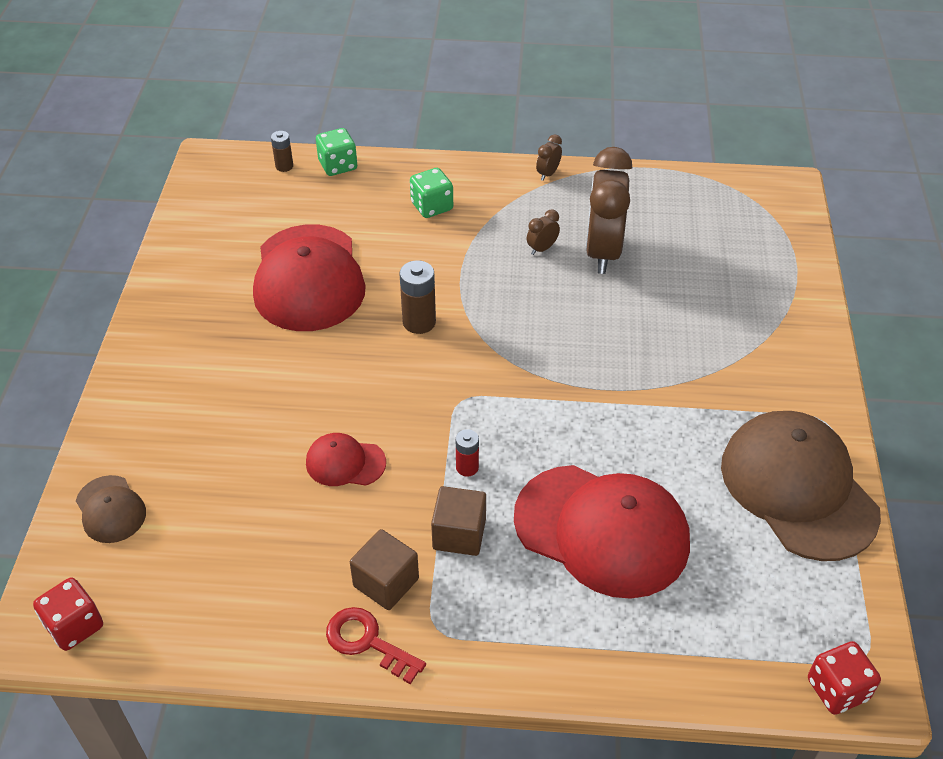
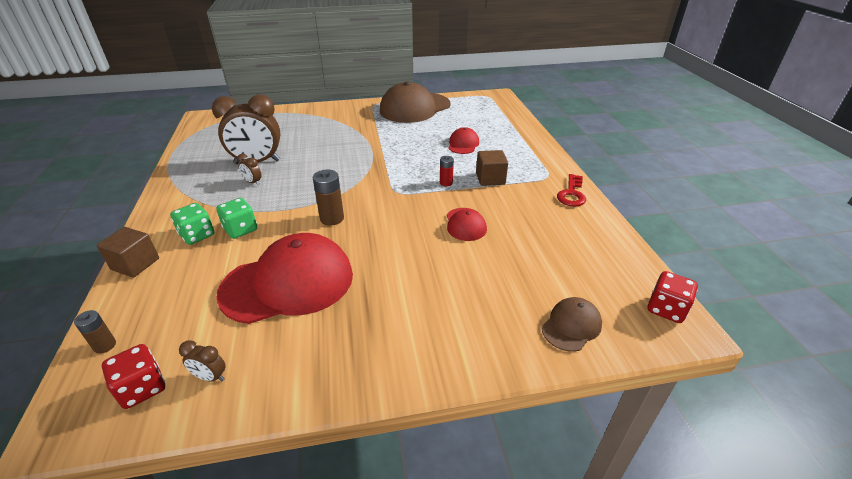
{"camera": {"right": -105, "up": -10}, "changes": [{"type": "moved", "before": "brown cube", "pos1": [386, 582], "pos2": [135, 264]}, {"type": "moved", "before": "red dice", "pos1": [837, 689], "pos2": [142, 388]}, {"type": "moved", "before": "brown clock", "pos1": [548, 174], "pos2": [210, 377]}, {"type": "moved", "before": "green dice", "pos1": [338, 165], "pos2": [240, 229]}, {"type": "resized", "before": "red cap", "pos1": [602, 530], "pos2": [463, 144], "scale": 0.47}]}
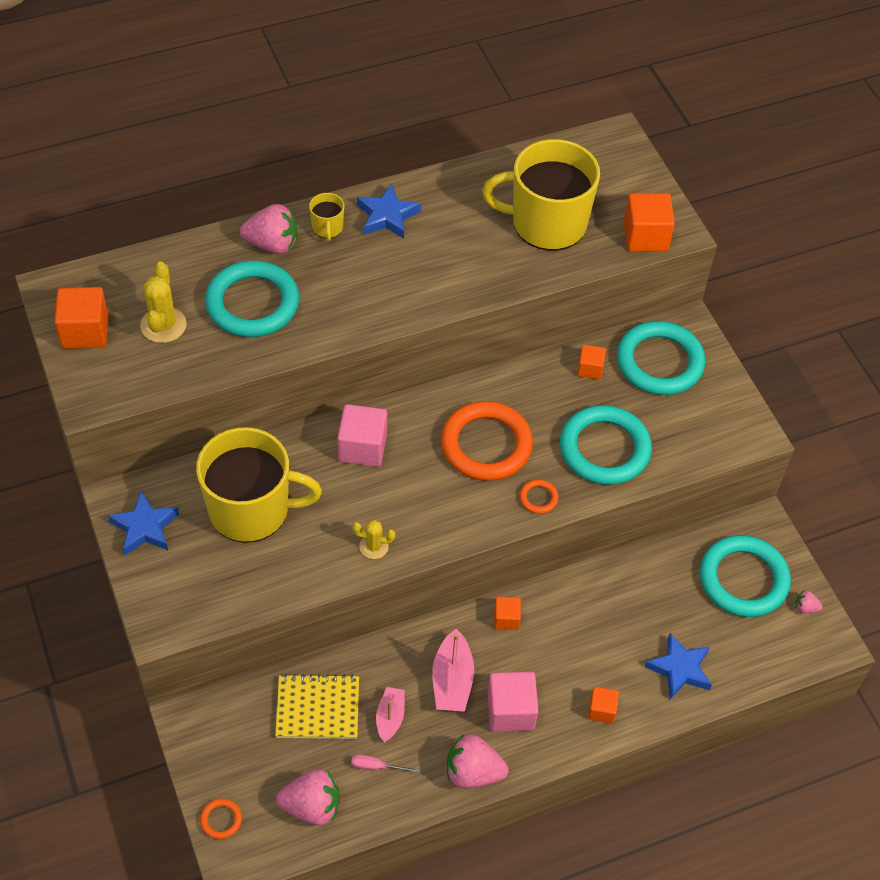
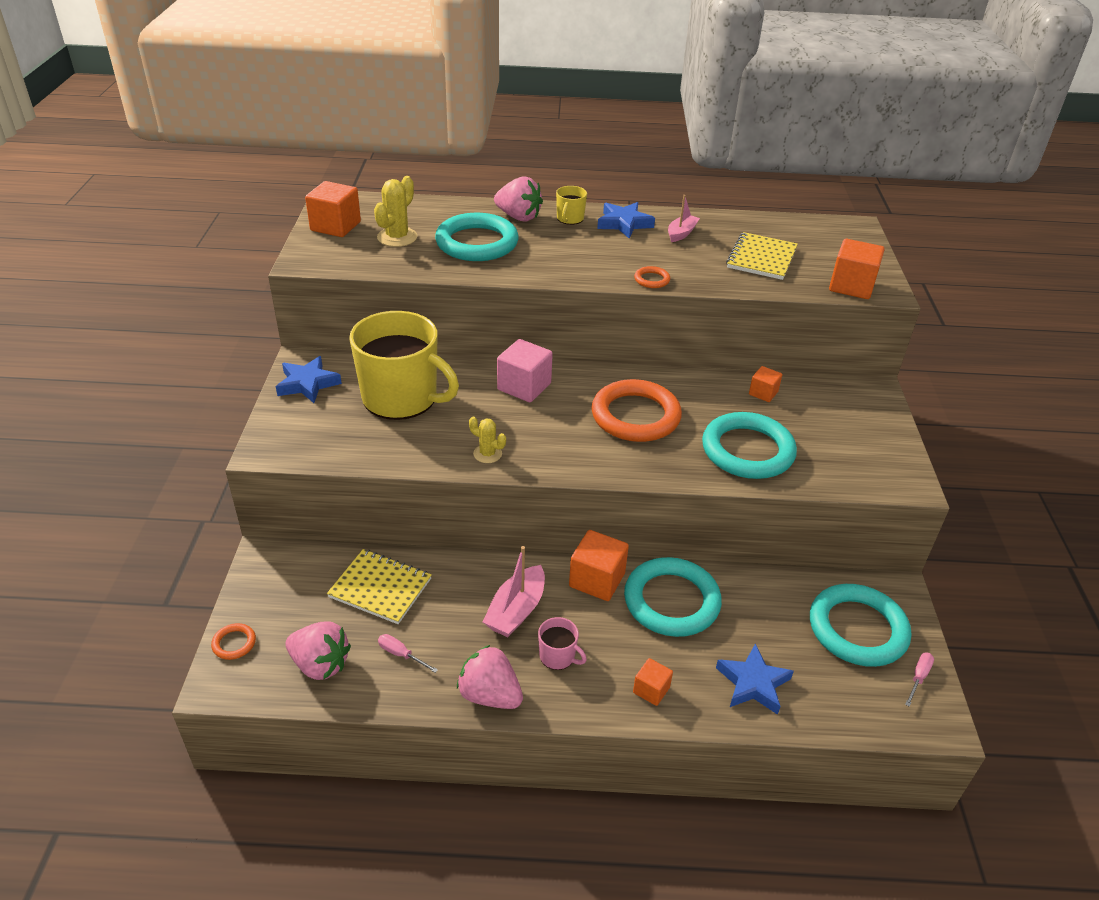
{"camera": {"right": 25, "up": -15}, "changes": [{"type": "replaced", "before": "pink cube", "after": "pink mug", "pos1": [510, 711], "pos2": [558, 656]}, {"type": "resized", "before": "orange cube", "pos1": [506, 619], "pos2": [597, 580], "scale": 1.74}, {"type": "moved", "before": "turquoise ring", "pos1": [659, 362], "pos2": [671, 601]}, {"type": "moved", "before": "orange ring", "pos1": [538, 498], "pos2": [651, 280]}, {"type": "moved", "before": "pink boat", "pos1": [390, 717], "pos2": [681, 233]}, {"type": "replaced", "before": "yellow mug", "after": "yellow notebook", "pos1": [546, 223], "pos2": [761, 258]}, {"type": "replaced", "before": "pink strawberry", "after": "pink screwdriver", "pos1": [805, 607], "pos2": [918, 677]}]}
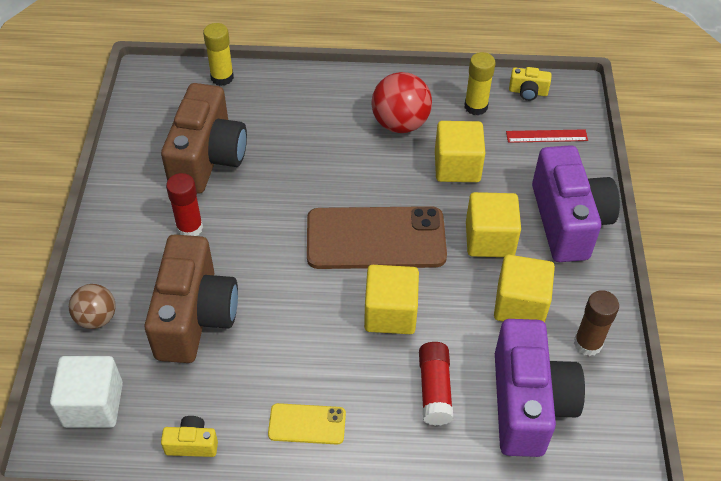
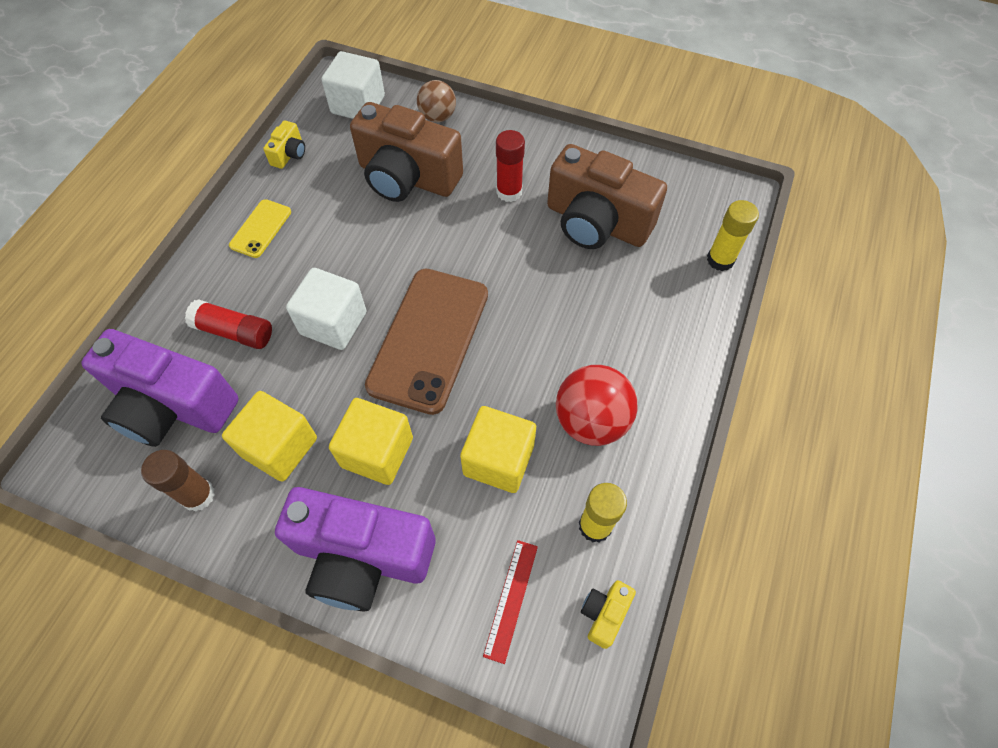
{"camera": {"right": 110, "up": 10}, "changes": [{"type": "recoloured", "before": "yellow cube", "after": "white cube", "pos1": [390, 313], "pos2": [333, 323]}]}
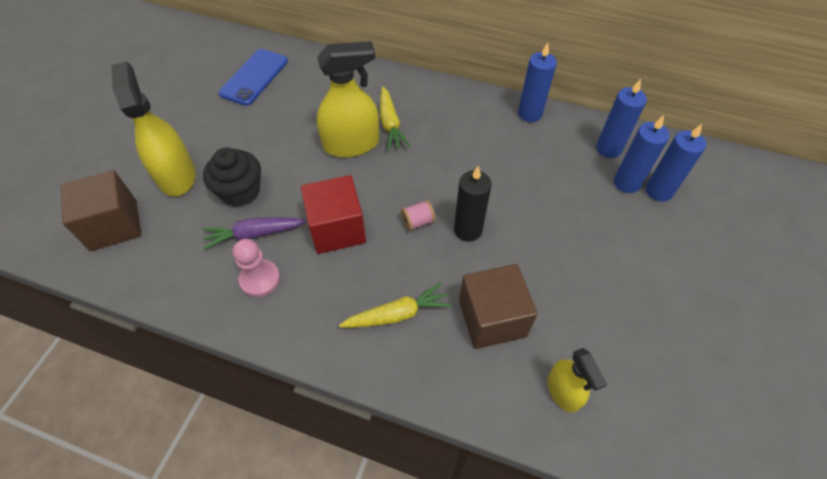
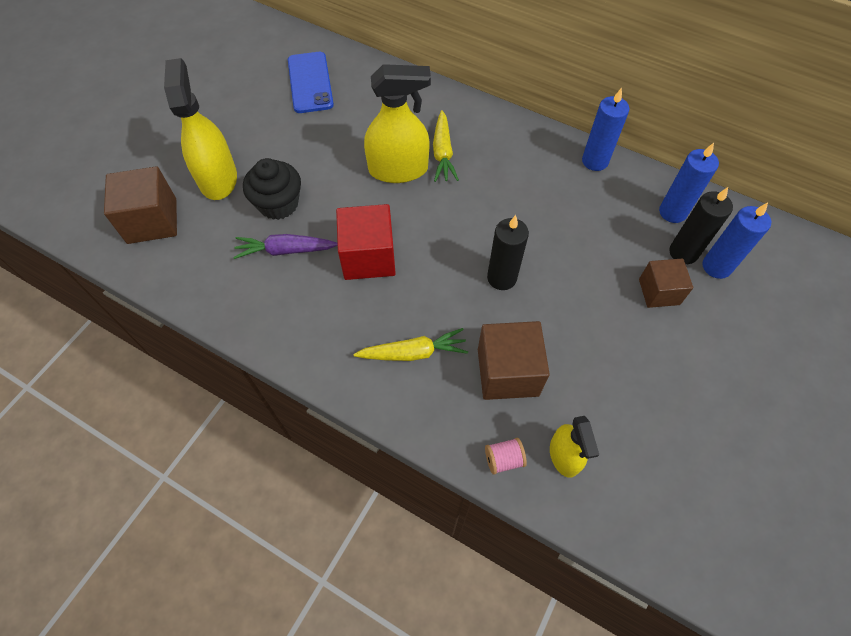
{"camera": {"right": 10, "up": 5}, "changes": [{"type": "turned", "before": "blue phone", "pos1": [254, 77], "pos2": [310, 82], "turn": -45}, {"type": "moved", "before": "pink spool", "pos1": [418, 222], "pos2": [503, 459]}, {"type": "added", "after": "brown cube", "pos2": [659, 292]}, {"type": "recoloured", "before": "blue candle", "after": "black candle", "pos1": [626, 183], "pos2": [683, 252]}, {"type": "removed", "before": "pink pawn", "pos1": [260, 279]}]}
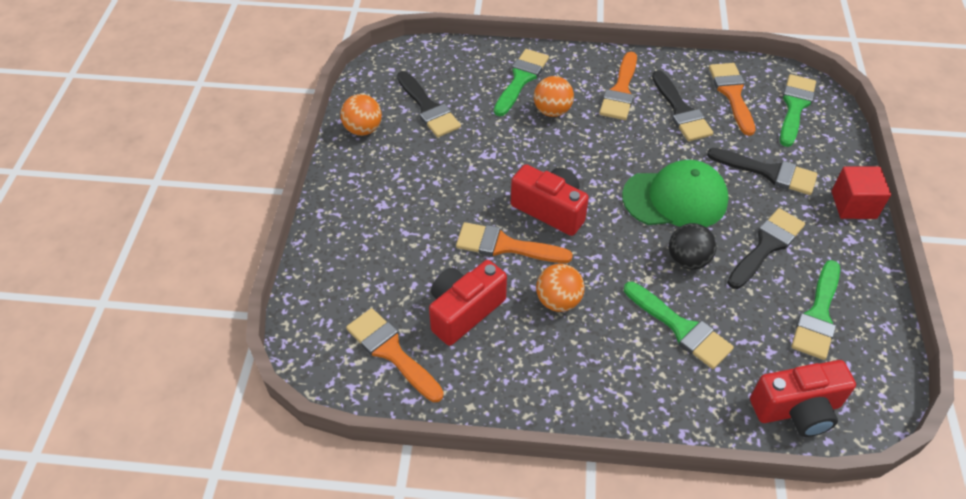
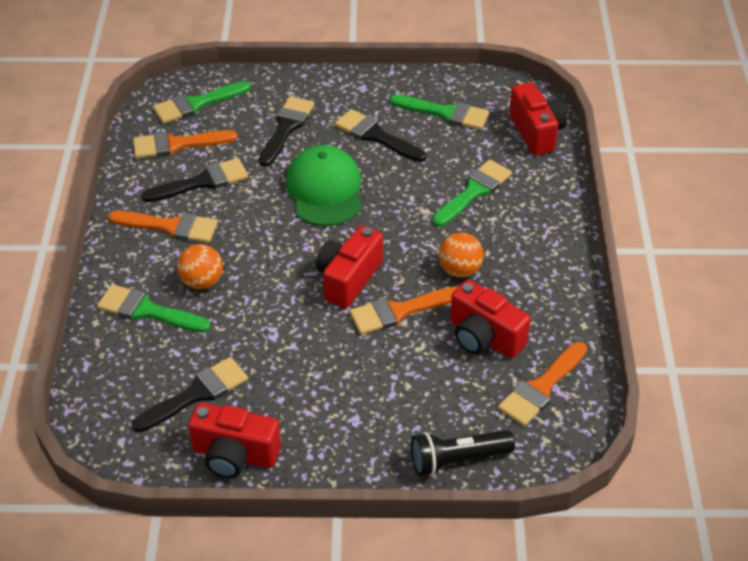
{"camera": {"right": -95, "up": -5}, "changes": [{"type": "turned", "before": "green brush", "pos1": [795, 106], "pos2": [196, 104], "turn": -45}, {"type": "replaced", "before": "orange ball", "after": "red camera", "pos1": [363, 129], "pos2": [234, 455]}, {"type": "turned", "before": "orange brush", "pos1": [505, 246], "pos2": [399, 311], "turn": 60}, {"type": "added", "after": "black flashlight", "pos2": [457, 460]}, {"type": "removed", "before": "black ball", "pos1": [688, 260]}, {"type": "removed", "before": "red cube", "pos1": [853, 205]}]}
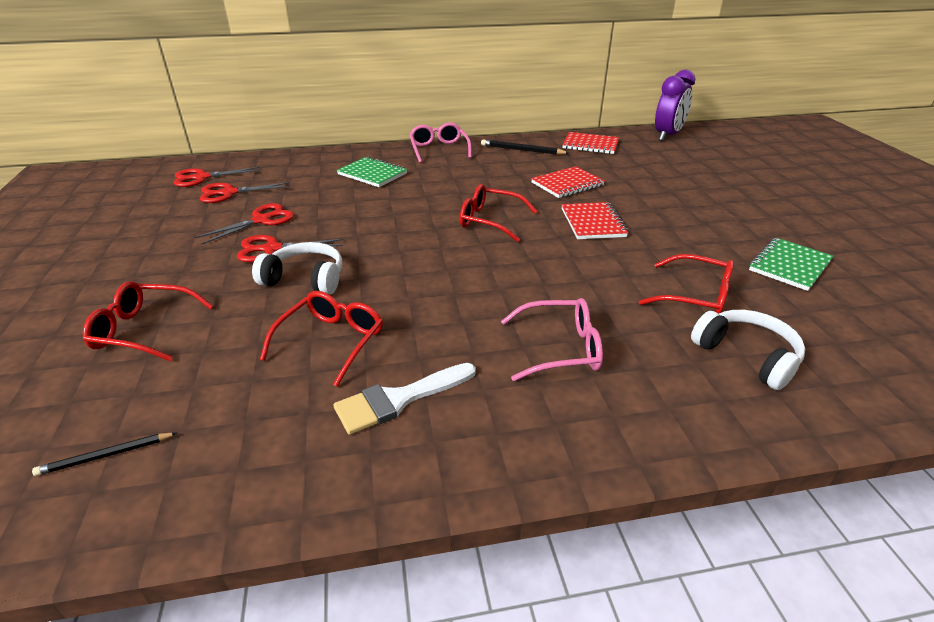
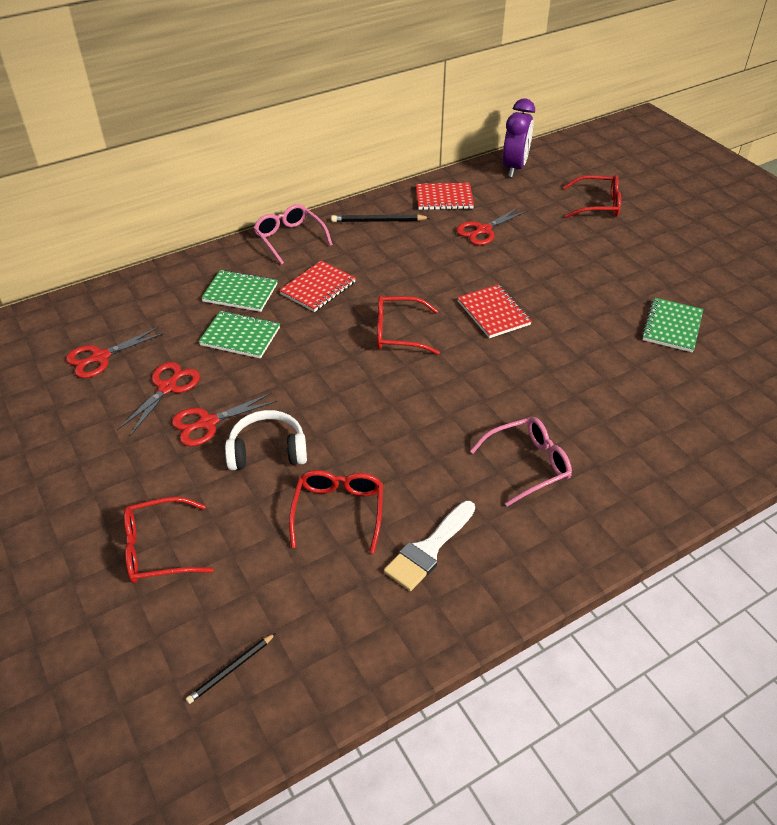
{"camera": {"right": -20, "up": 10}, "changes": [{"type": "added", "after": "green notebook", "pos2": [240, 336]}, {"type": "moved", "before": "red notebook", "pos1": [567, 184], "pos2": [318, 288]}, {"type": "moved", "before": "red scissors", "pos1": [202, 178], "pos2": [483, 230]}, {"type": "moved", "before": "red glasses", "pos1": [695, 296], "pos2": [597, 205]}, {"type": "removed", "before": "white headphones", "pos1": [747, 356]}]}
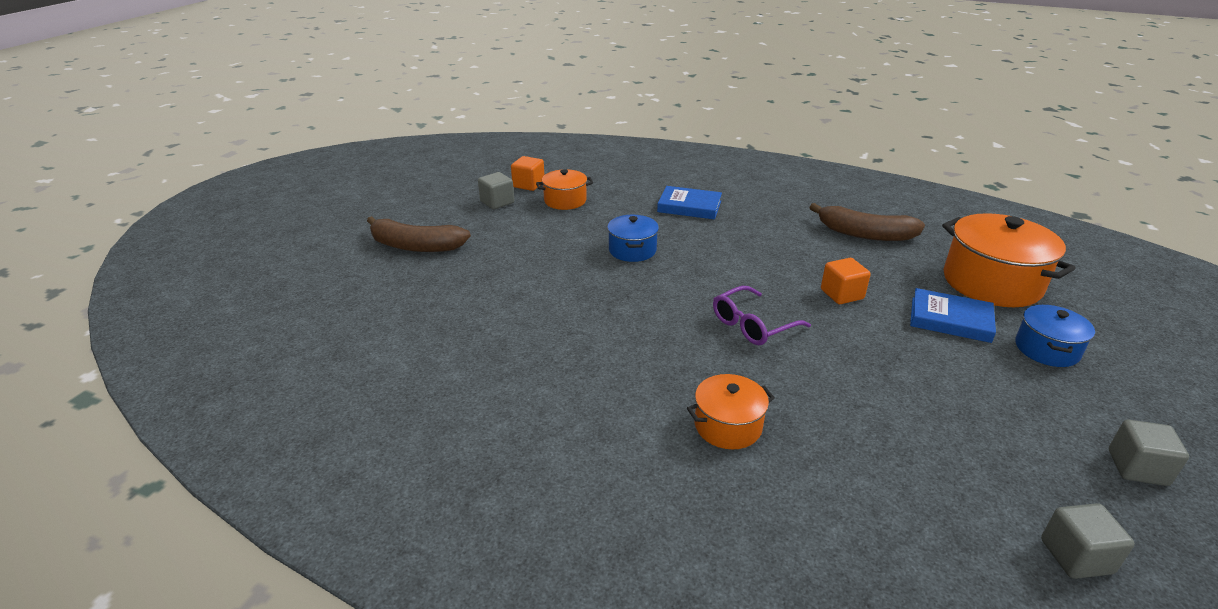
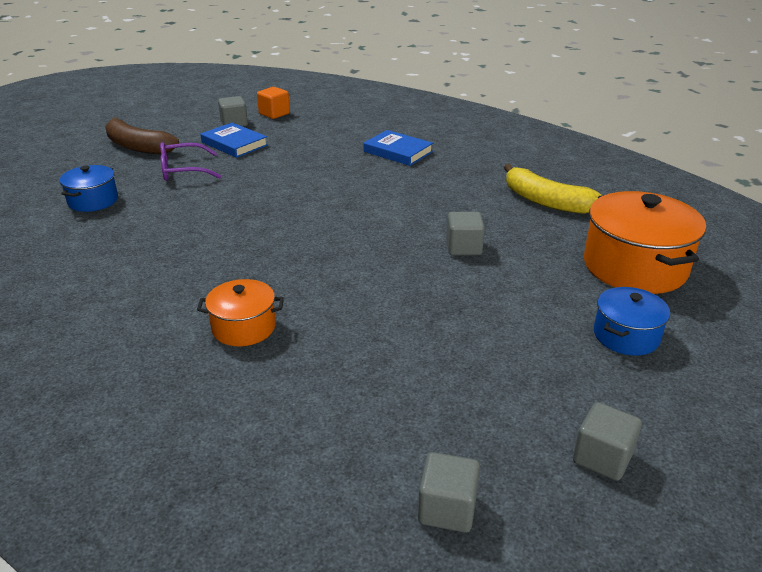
{"camera": {"right": 20, "up": 0}, "changes": [{"type": "moved", "before": "blue pot", "pos1": [632, 250], "pos2": [93, 201]}, {"type": "moved", "before": "purple glasses", "pos1": [752, 325], "pos2": [183, 170]}, {"type": "moved", "before": "blue book", "pos1": [950, 320], "pos2": [234, 144]}, {"type": "recoloured", "before": "orange cube", "after": "grey cube", "pos1": [842, 294], "pos2": [463, 247]}, {"type": "recoloured", "before": "brown banana", "after": "yellow banana", "pos1": [865, 234], "pos2": [546, 201]}, {"type": "removed", "before": "orange pot", "pos1": [565, 201]}]}
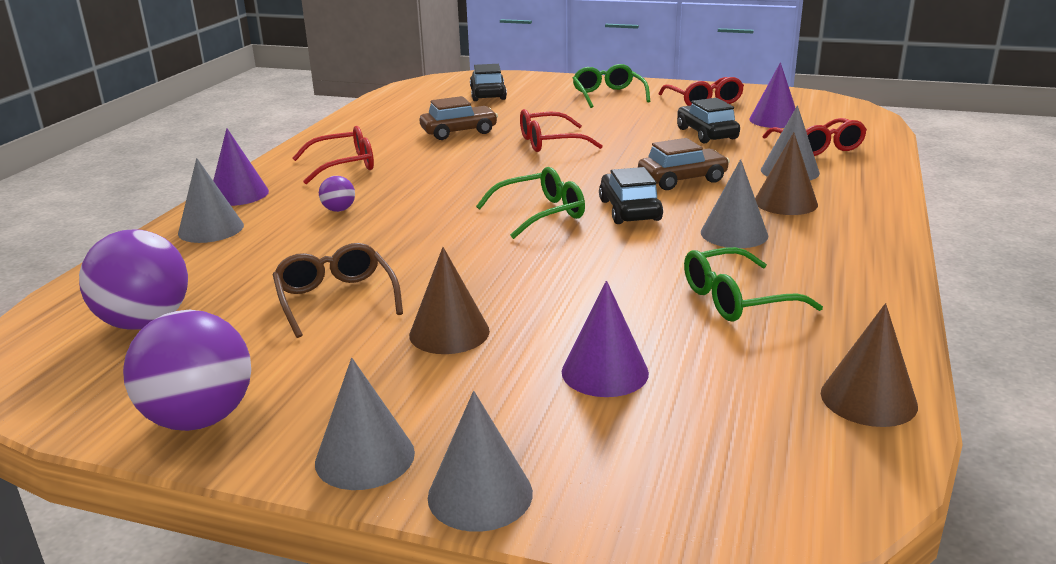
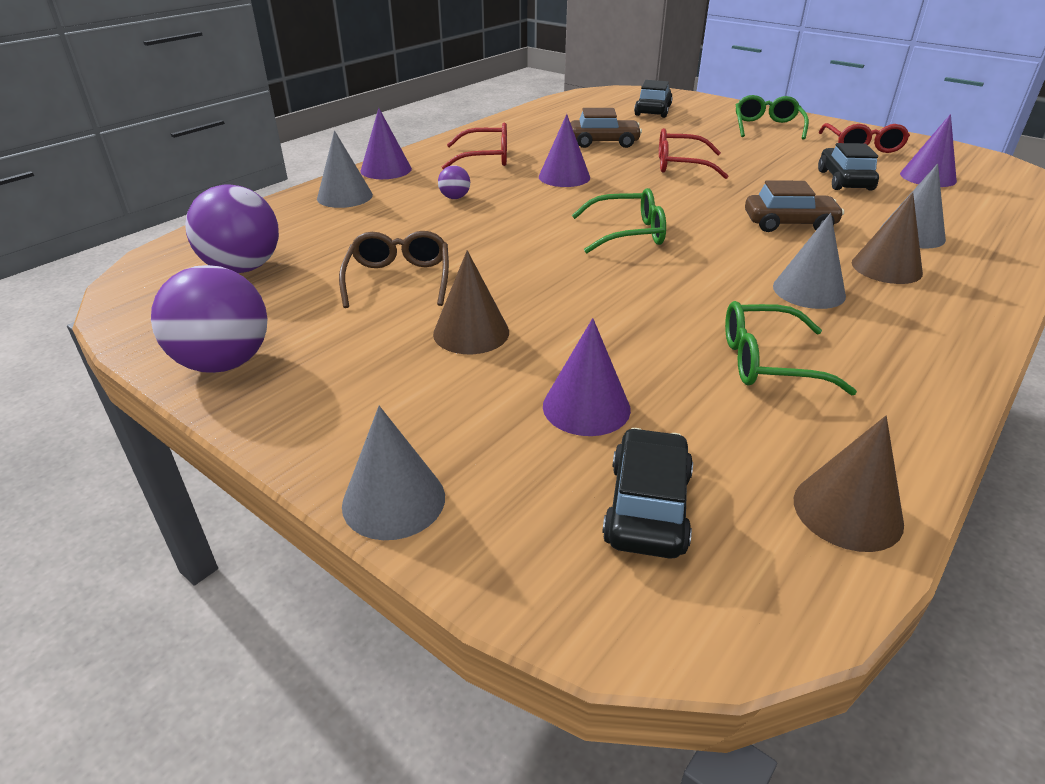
{"camera": {"right": 20, "up": 10}, "changes": [{"type": "added", "after": "purple cone", "pos2": [564, 177]}, {"type": "moved", "before": "black car", "pos1": [629, 210], "pos2": [647, 507]}, {"type": "removed", "before": "grey cone", "pos1": [365, 457]}, {"type": "removed", "before": "red glasses", "pos1": [817, 147]}]}
